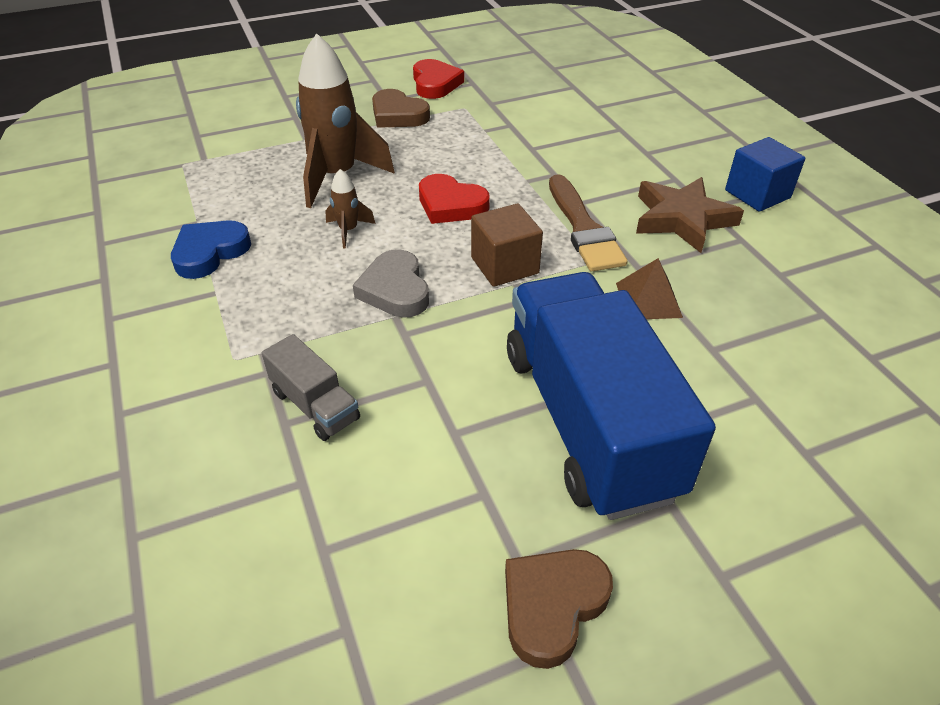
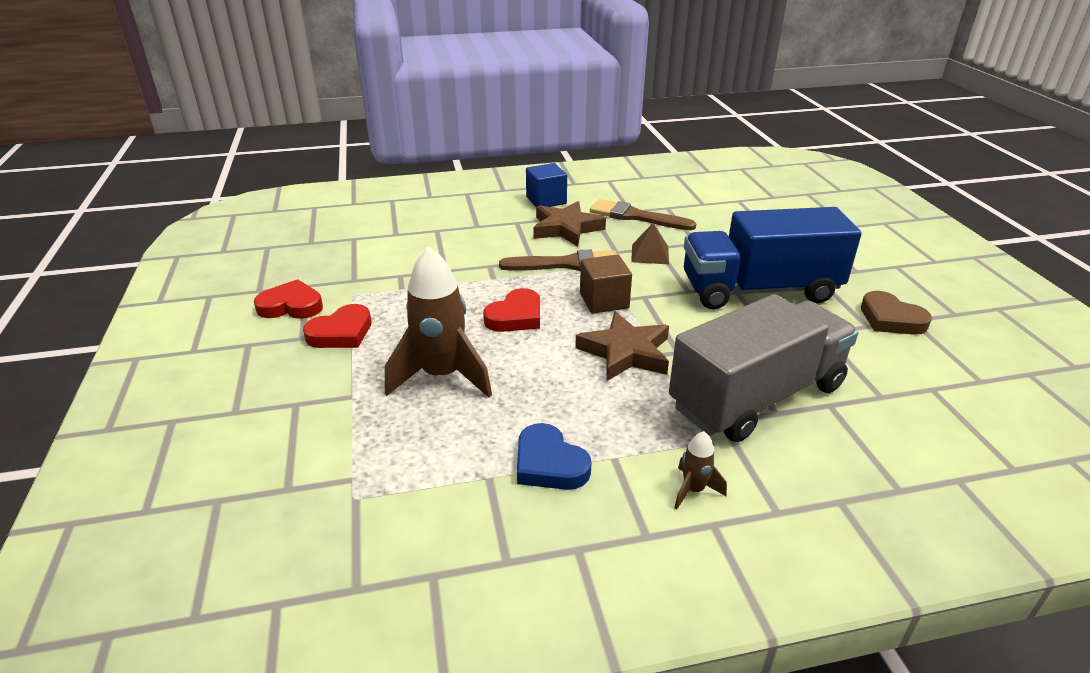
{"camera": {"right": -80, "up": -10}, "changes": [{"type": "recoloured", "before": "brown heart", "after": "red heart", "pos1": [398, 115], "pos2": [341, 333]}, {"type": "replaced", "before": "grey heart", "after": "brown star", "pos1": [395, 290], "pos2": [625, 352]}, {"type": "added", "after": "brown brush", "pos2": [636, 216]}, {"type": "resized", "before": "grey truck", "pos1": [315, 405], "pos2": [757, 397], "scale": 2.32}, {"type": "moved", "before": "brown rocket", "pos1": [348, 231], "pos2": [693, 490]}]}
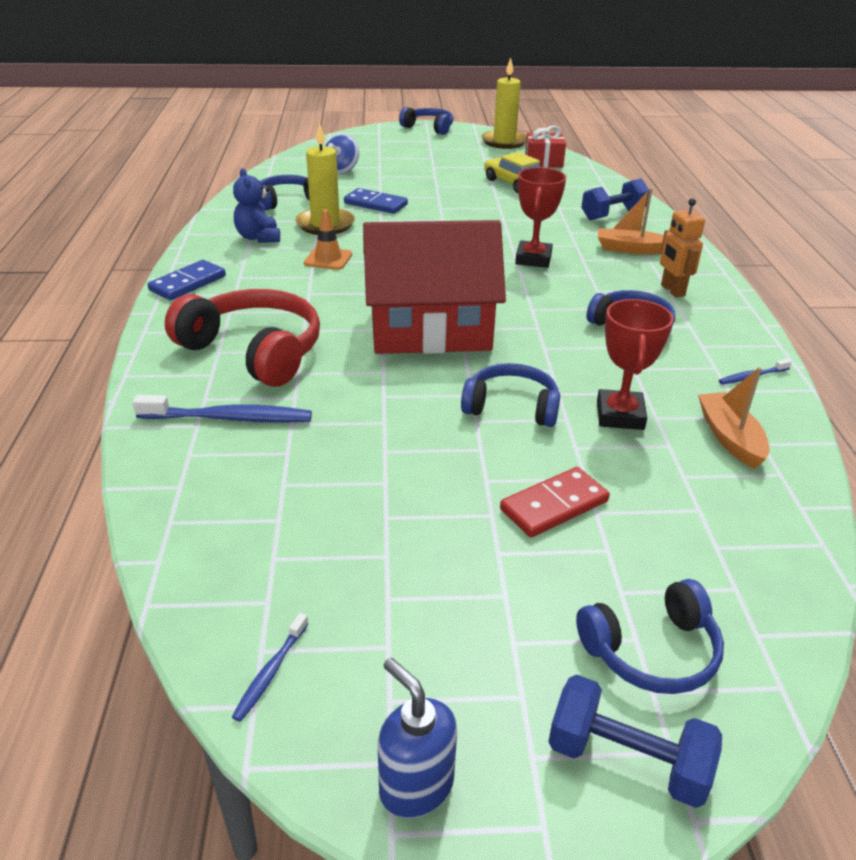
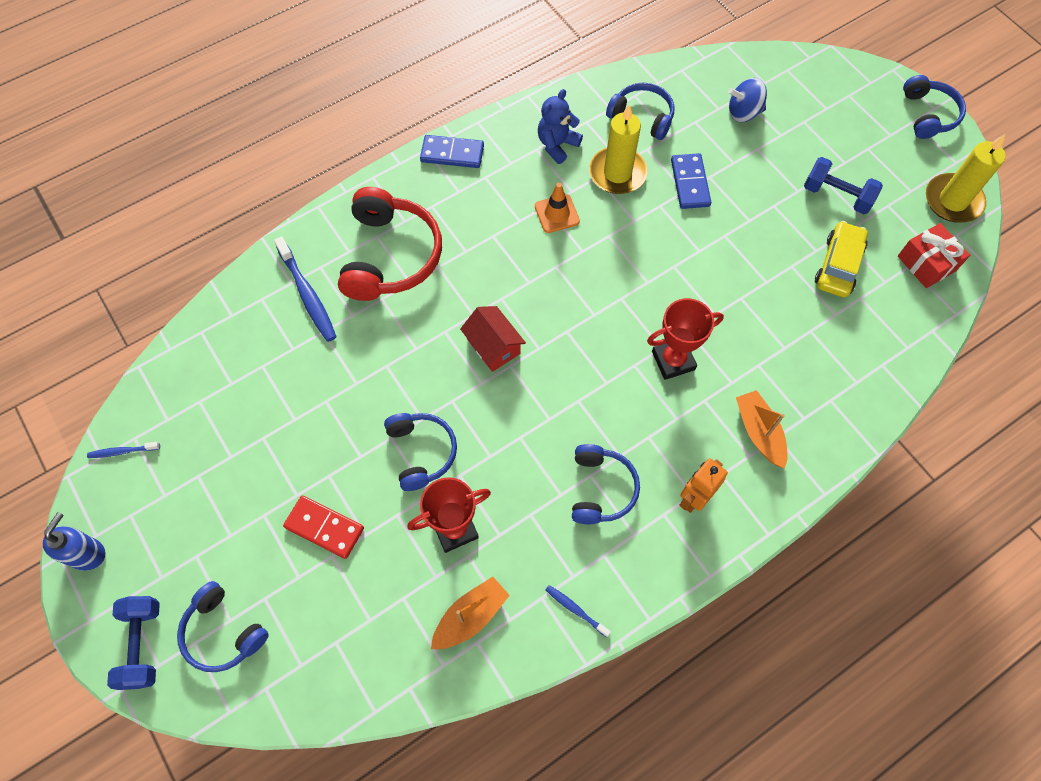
{"camera": {"right": 60, "up": 30}, "changes": [{"type": "resized", "before": "red house", "pos1": [430, 330], "pos2": [493, 346], "scale": 0.45}, {"type": "moved", "before": "blue dumbbell", "pos1": [613, 215], "pos2": [836, 196]}]}
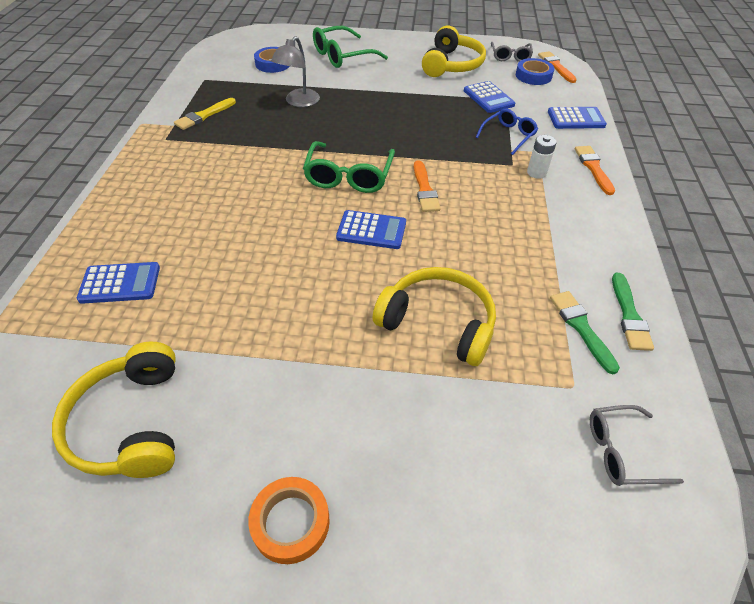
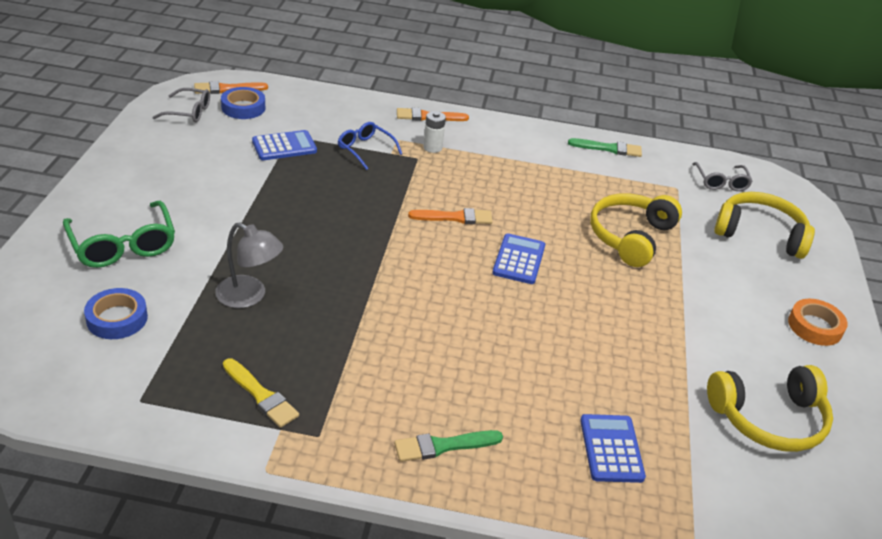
{"camera": {"right": -90, "up": -10}, "changes": [{"type": "moved", "before": "green brush", "pos1": [581, 328], "pos2": [443, 446]}, {"type": "moved", "before": "yellow headphones", "pos1": [452, 65], "pos2": [760, 234]}, {"type": "removed", "before": "green glasses", "pos1": [349, 176]}, {"type": "removed", "before": "blue calculator", "pos1": [576, 119]}]}
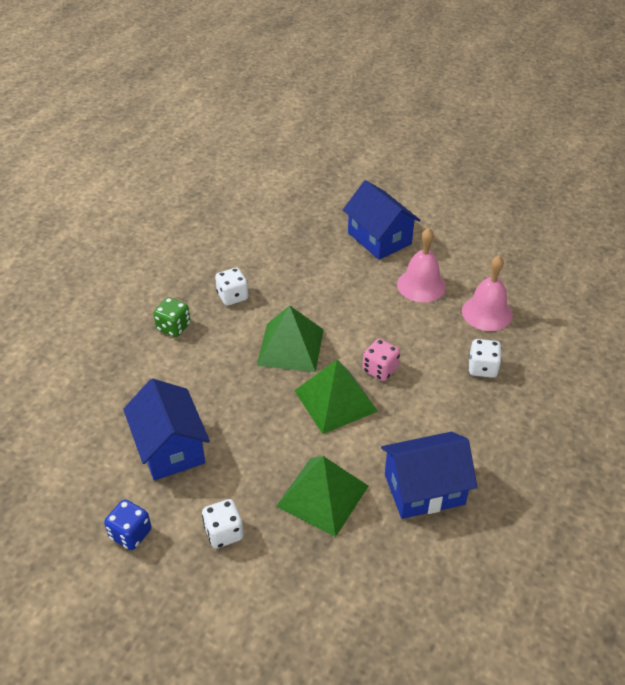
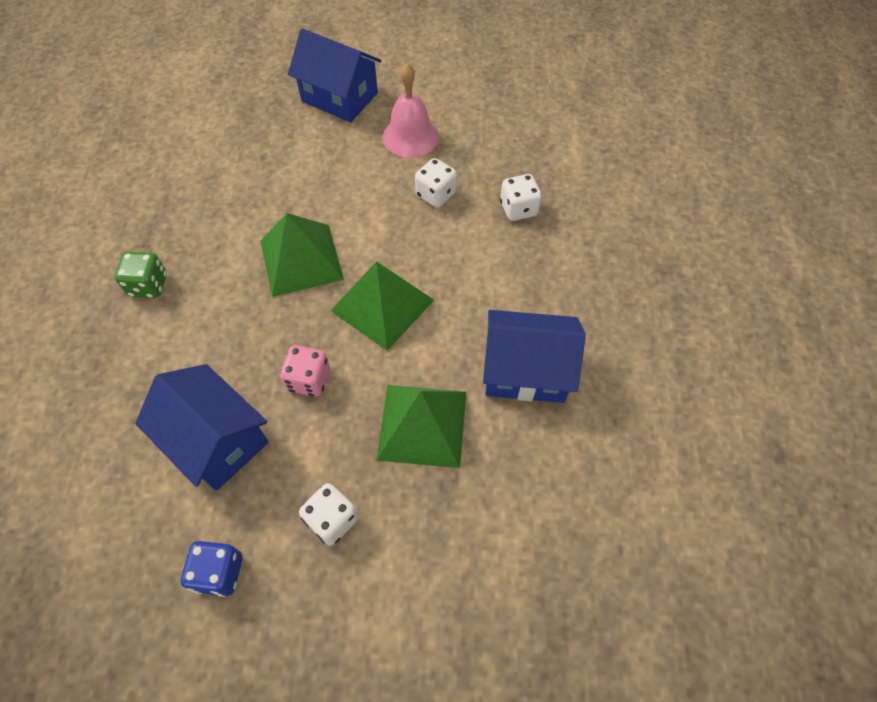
{"camera": {"right": -25, "up": 15}, "changes": [{"type": "moved", "before": "pink dice", "pos1": [380, 369], "pos2": [309, 380]}, {"type": "moved", "before": "white dice", "pos1": [232, 296], "pos2": [436, 194]}, {"type": "turned", "before": "blue house", "pos1": [424, 489], "pos2": [525, 370], "turn": 45}, {"type": "removed", "before": "pink bell", "pos1": [487, 313]}]}
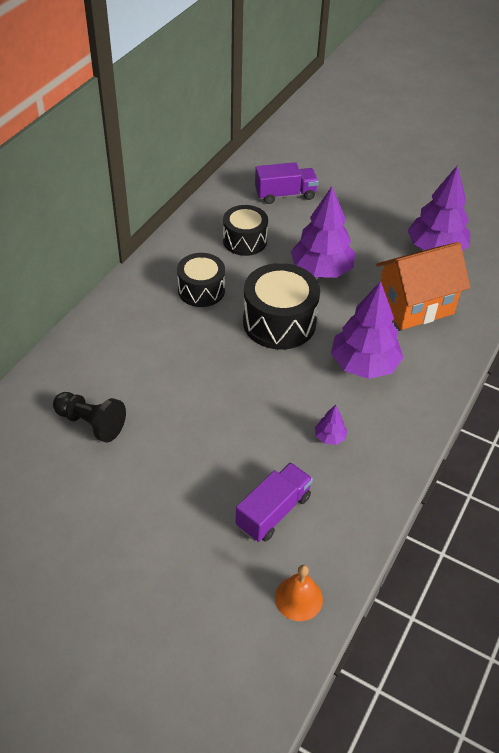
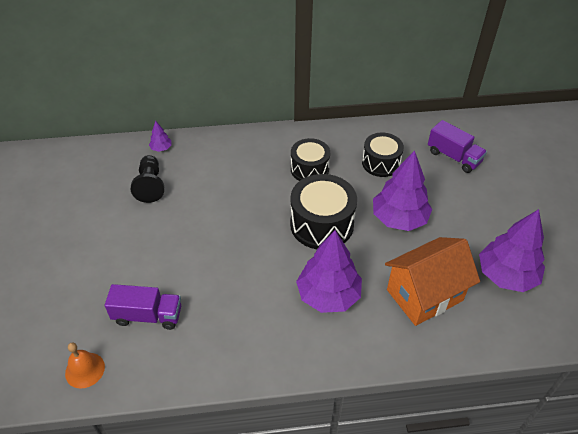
{"camera": {"right": 55, "up": 0}, "changes": [{"type": "moved", "before": "purple tree", "pos1": [330, 437], "pos2": [161, 148]}, {"type": "turned", "before": "orange house", "pos1": [415, 306], "pos2": [424, 295], "turn": -60}]}
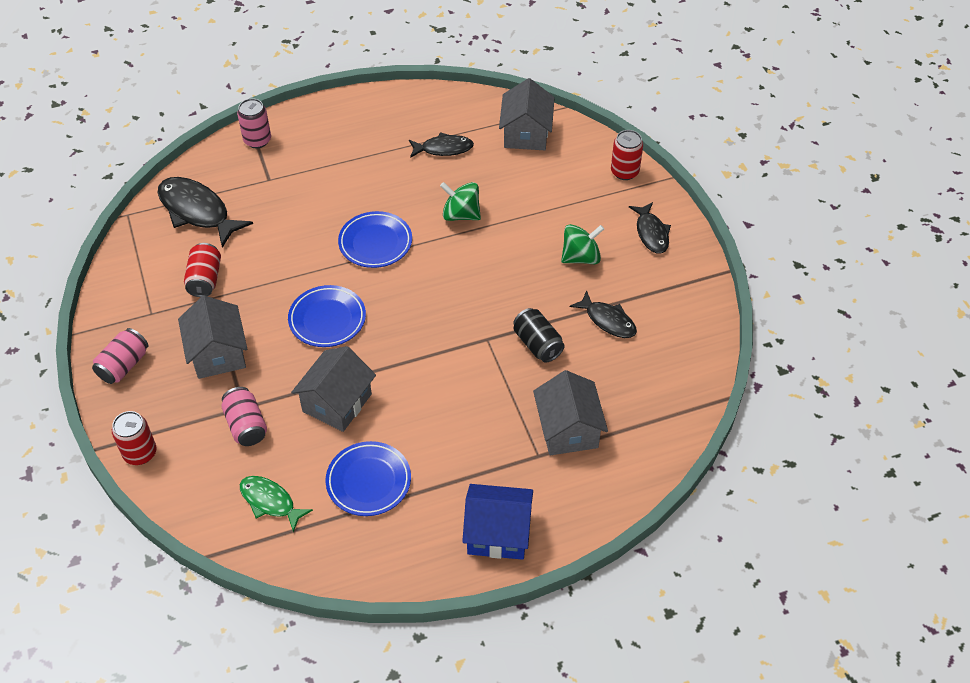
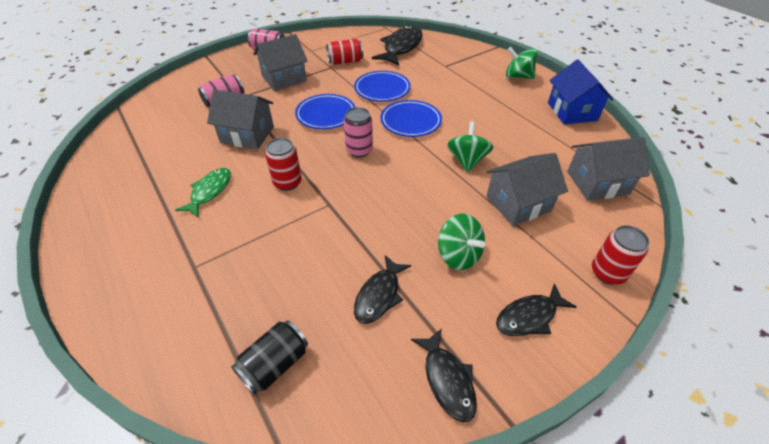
{"camera": {"right": 75, "up": -5}, "changes": [{"type": "moved", "before": "green fish", "pos1": [270, 502], "pos2": [209, 191]}, {"type": "moved", "before": "black can", "pos1": [537, 344], "pos2": [275, 364]}, {"type": "moved", "before": "red can", "pos1": [140, 453], "pos2": [287, 182]}, {"type": "moved", "before": "pink can", "pos1": [257, 140], "pos2": [359, 150]}, {"type": "moved", "before": "blue plate", "pos1": [368, 481], "pos2": [382, 89]}, {"type": "moved", "before": "black fish", "pos1": [443, 149], "pos2": [447, 380]}, {"type": "moved", "before": "grey house", "pos1": [568, 429], "pos2": [518, 203]}, {"type": "added", "after": "green spinning top", "pos2": [518, 76]}, {"type": "moved", "before": "blue house", "pos1": [498, 533], "pos2": [572, 111]}]}
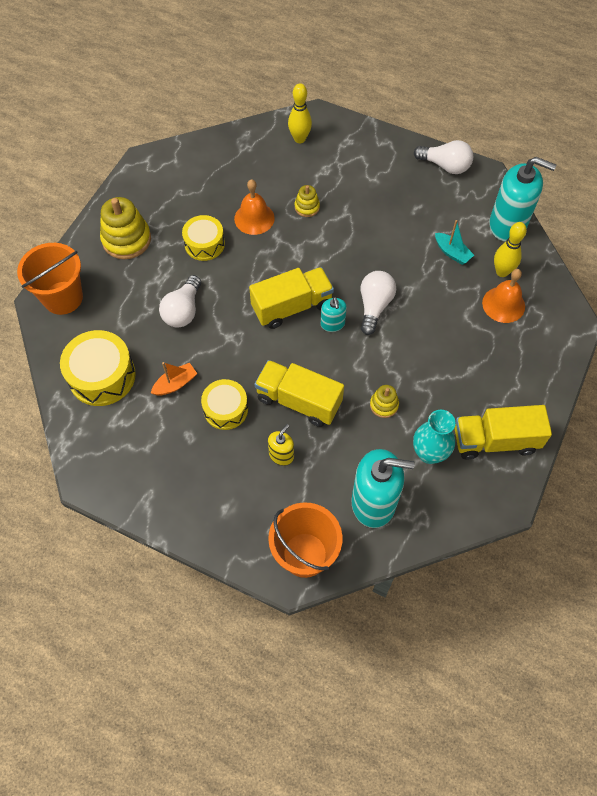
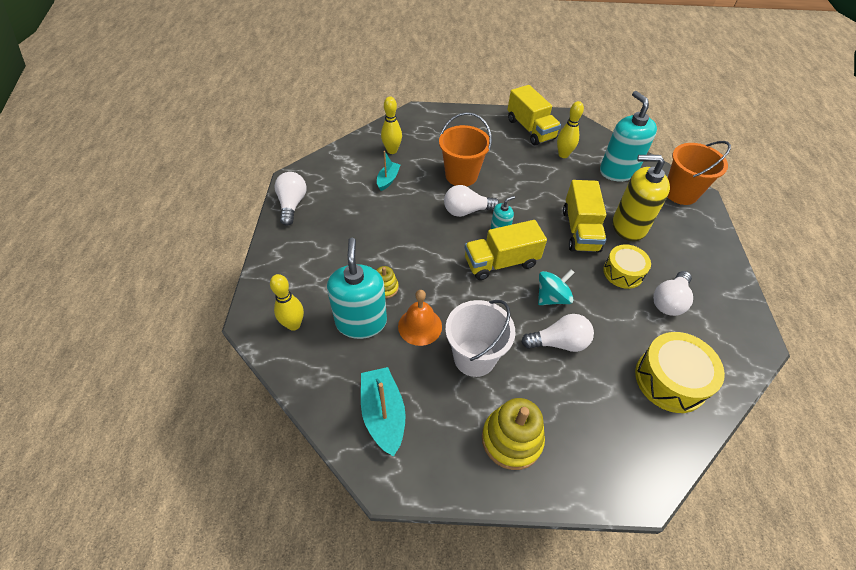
{"camera": {"right": -115, "up": -10}, "changes": [{"type": "moved", "before": "turquoise soap dispenser", "pos1": [508, 224], "pos2": [361, 322]}, {"type": "added", "after": "turquoise boat", "pos2": [383, 414]}, {"type": "moved", "before": "orange bucket", "pos1": [63, 298], "pos2": [461, 175]}, {"type": "replaced", "before": "yellow drum", "after": "white bucket", "pos1": [204, 244], "pos2": [474, 357]}, {"type": "turned", "before": "yellow truck", "pos1": [292, 306], "pos2": [501, 262], "turn": -60}, {"type": "added", "after": "turquoise spinning top", "pos2": [552, 297]}, {"type": "replaced", "before": "turquoise vase", "after": "yellow bowling pin", "pos1": [429, 453], "pos2": [563, 155]}, {"type": "resized", "before": "yellow soap dispenser", "pos1": [281, 455], "pos2": [628, 226], "scale": 2.04}, {"type": "added", "after": "white light bulb", "pos2": [669, 301]}, {"type": "removed", "before": "orange boat", "pos1": [175, 384]}, {"type": "removed", "before": "yellow stacking toy", "pos1": [384, 405]}, {"type": "removed", "before": "orange bell", "pos1": [503, 304]}]}
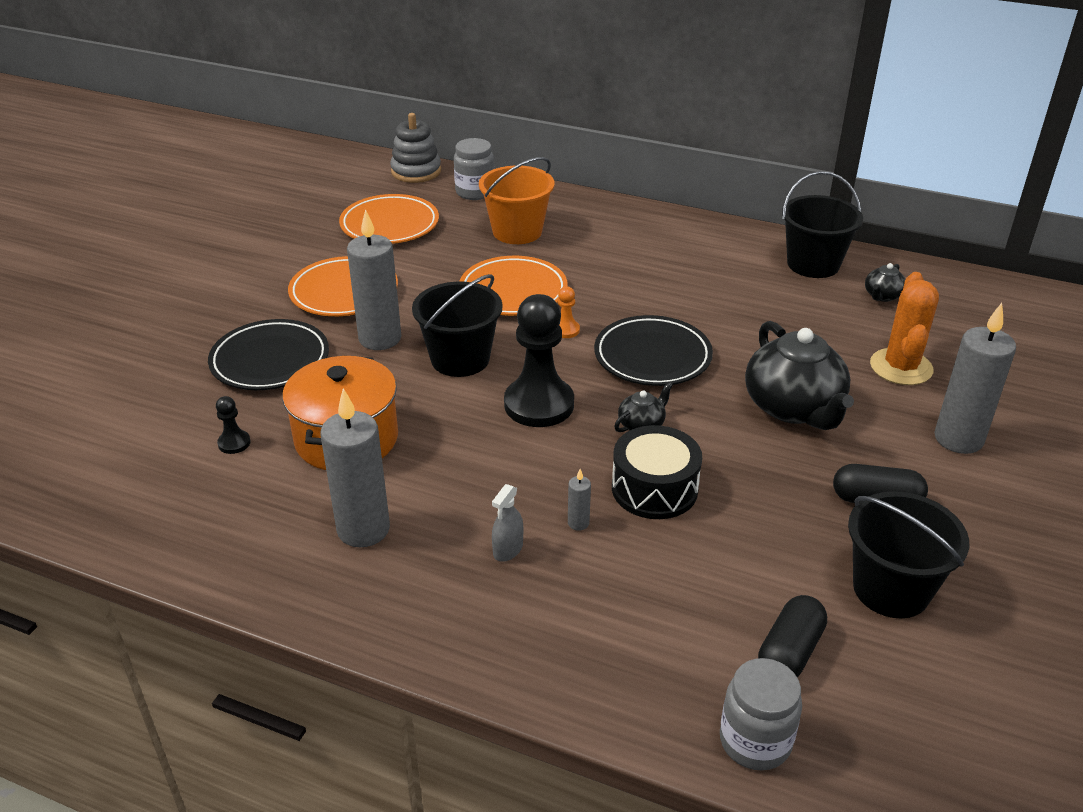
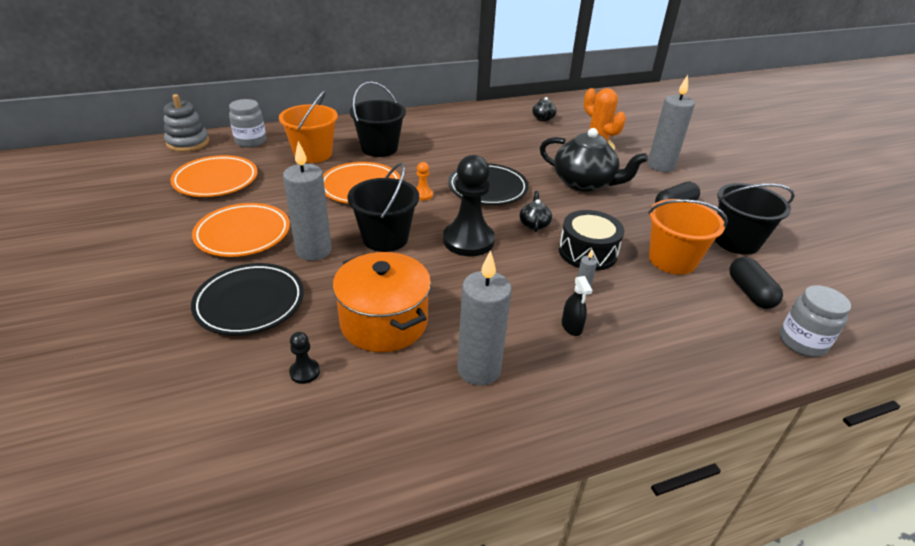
{"camera": {"right": -45, "up": 0}, "changes": [{"type": "moved", "before": "black bucket", "pos1": [813, 264], "pos2": [379, 148]}, {"type": "recoloured", "before": "grey spray bottle", "after": "black spray bottle", "pos1": [508, 549], "pos2": [571, 327]}, {"type": "added", "after": "orange bucket", "pos2": [672, 260]}]}
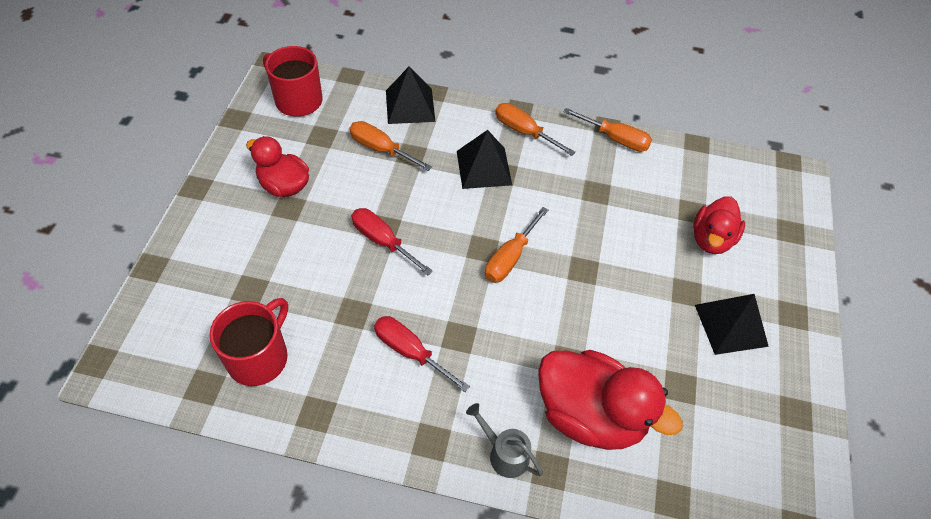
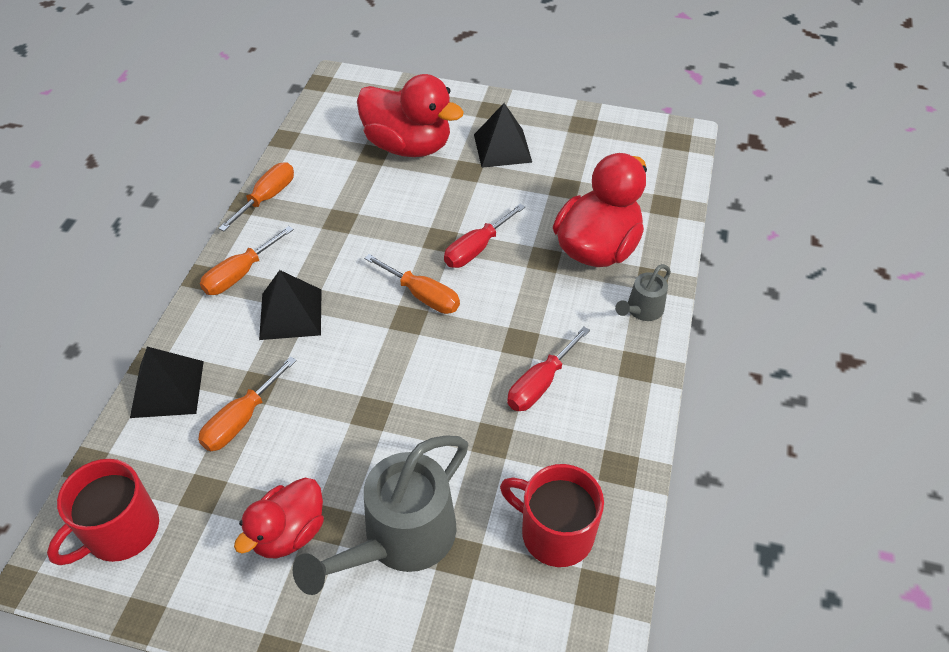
{"camera": {"right": -85, "up": -5}, "changes": [{"type": "added", "after": "grey watering can", "pos2": [399, 540]}, {"type": "resized", "before": "red duck", "pos1": [711, 239], "pos2": [408, 146], "scale": 1.61}, {"type": "moved", "before": "red screwdriver", "pos1": [383, 241], "pos2": [476, 249]}]}
